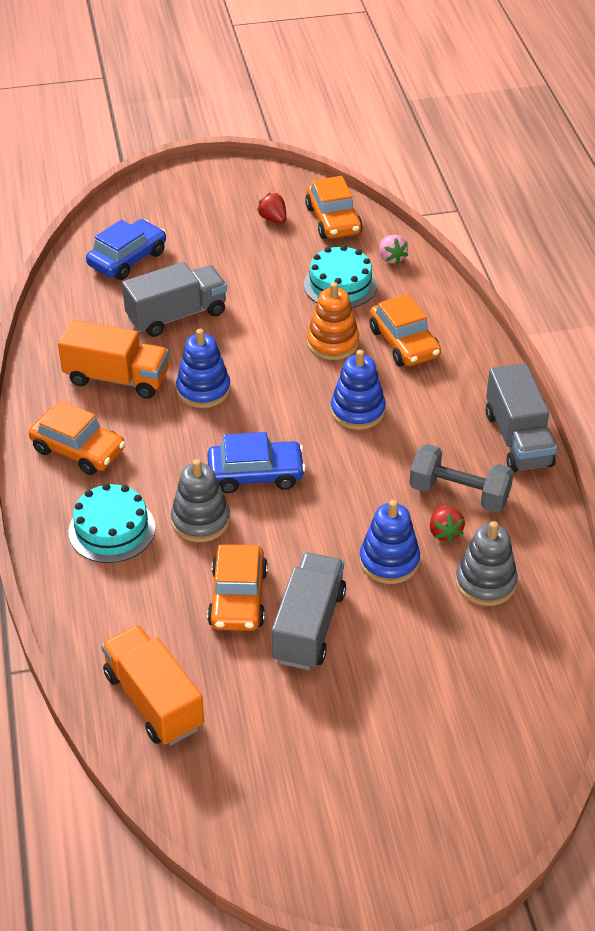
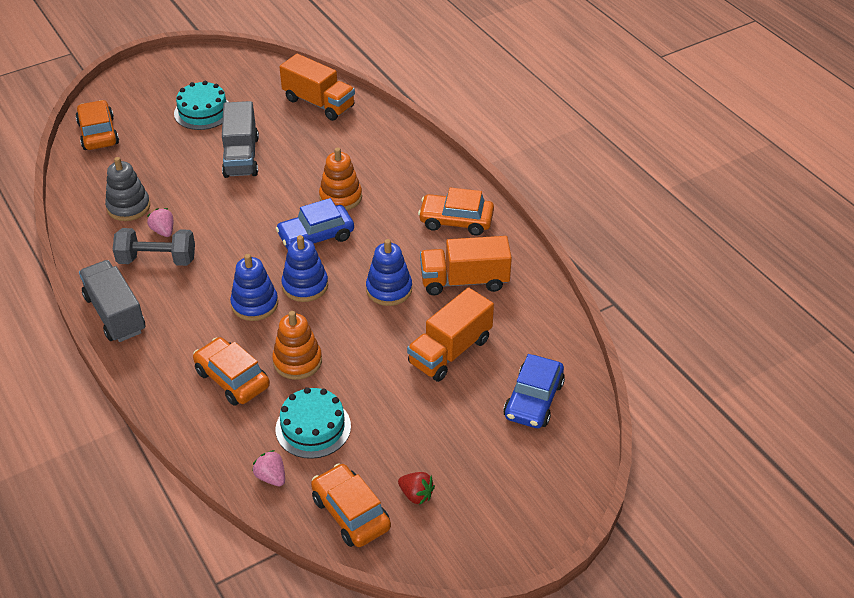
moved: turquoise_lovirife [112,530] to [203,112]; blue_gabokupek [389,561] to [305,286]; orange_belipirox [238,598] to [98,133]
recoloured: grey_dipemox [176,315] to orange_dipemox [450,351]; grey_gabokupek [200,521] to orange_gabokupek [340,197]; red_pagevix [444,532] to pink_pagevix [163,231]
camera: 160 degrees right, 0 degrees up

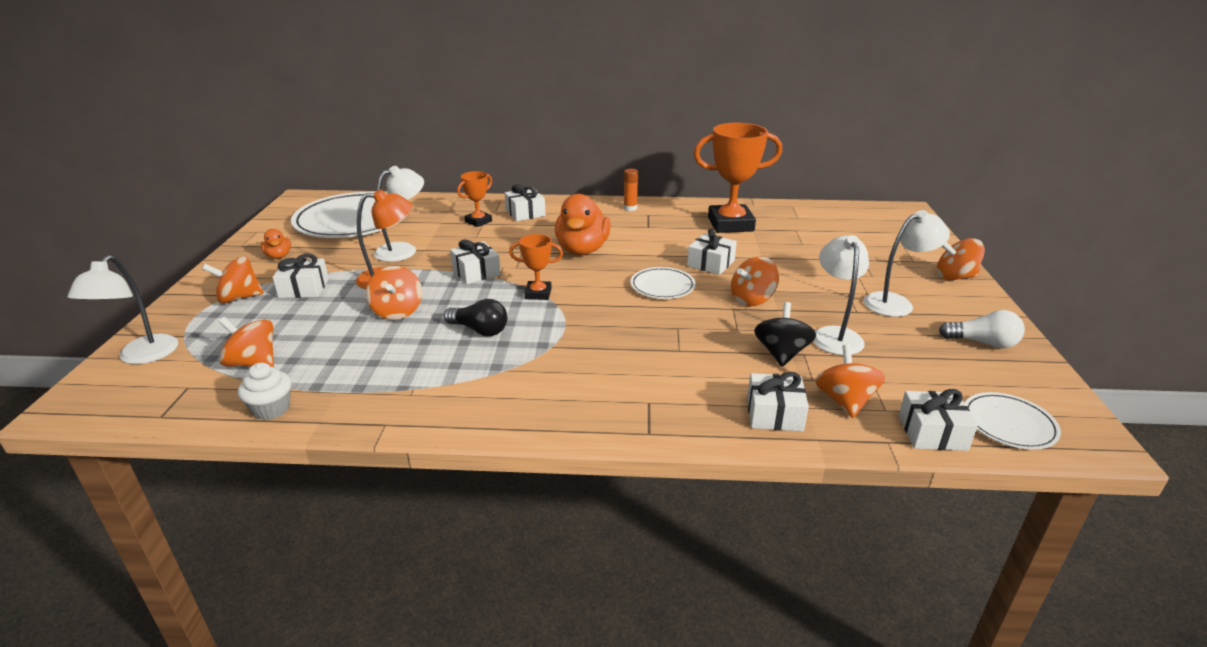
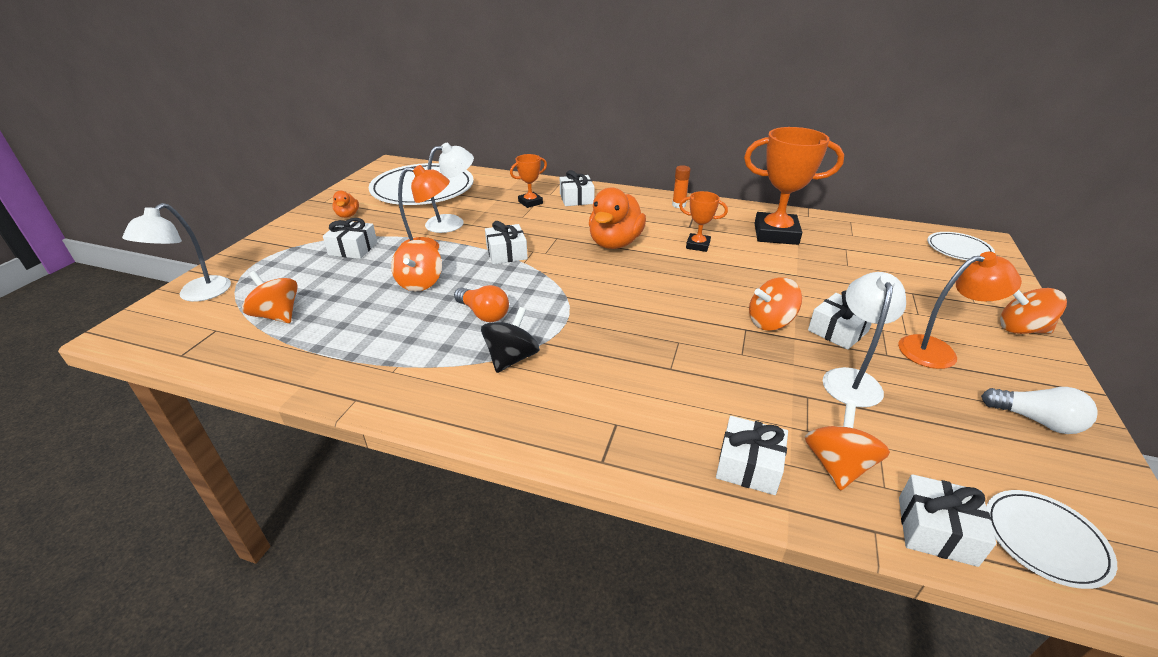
removed: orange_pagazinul [239,298]; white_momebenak [271,409]
moved: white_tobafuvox [711,263] to [838,331]; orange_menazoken [538,294] to [698,245]; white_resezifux [662,286] to [958,249]; black_pagazinul [781,354] to [511,358]
recoloured: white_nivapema [896,303] to orange_nivapema [938,351]; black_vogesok [479,330] to orange_vogesok [484,314]
camera: 15 degrees right, 5 degrees up

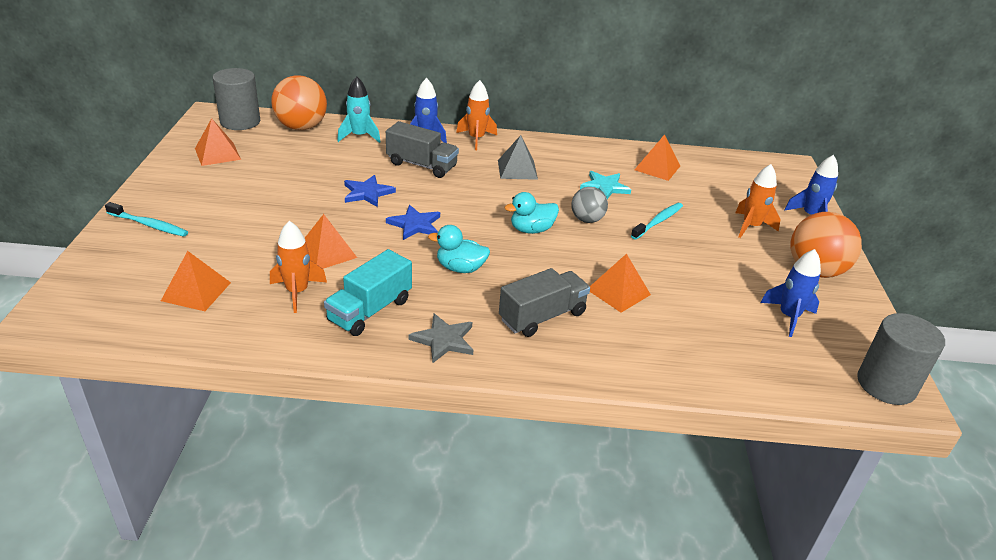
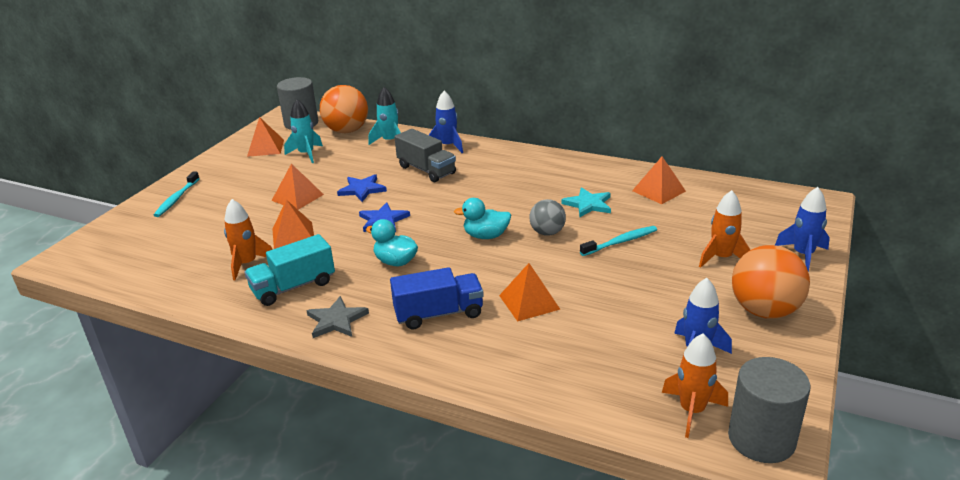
removed: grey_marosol [517,169]
added: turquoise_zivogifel [306,154]
moved: orange_zivogifel [476,139] to [692,411]; orange_marosol [196,291] to [297,197]
recoloured: grey_dipemox [542,317] to blue_dipemox [439,314]
turned: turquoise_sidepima [149,225] = [177,199] 60 degrees clockwise
camera: 25 degrees right, 5 degrees down

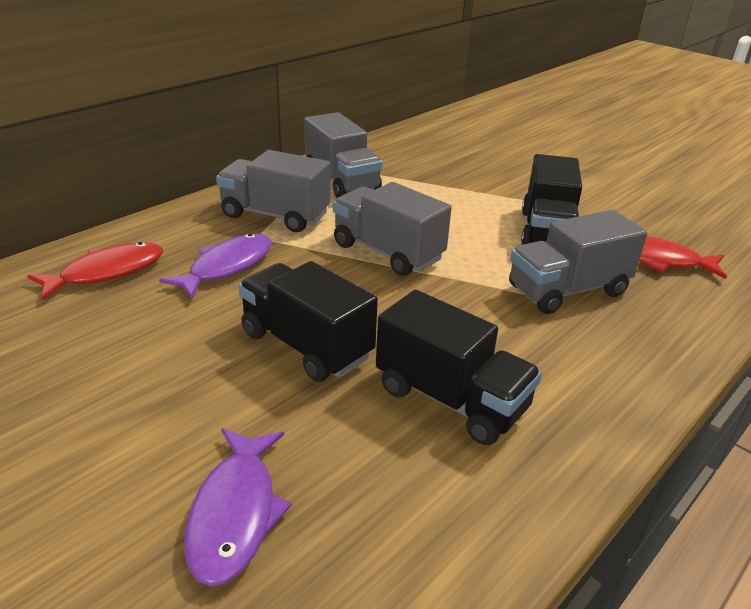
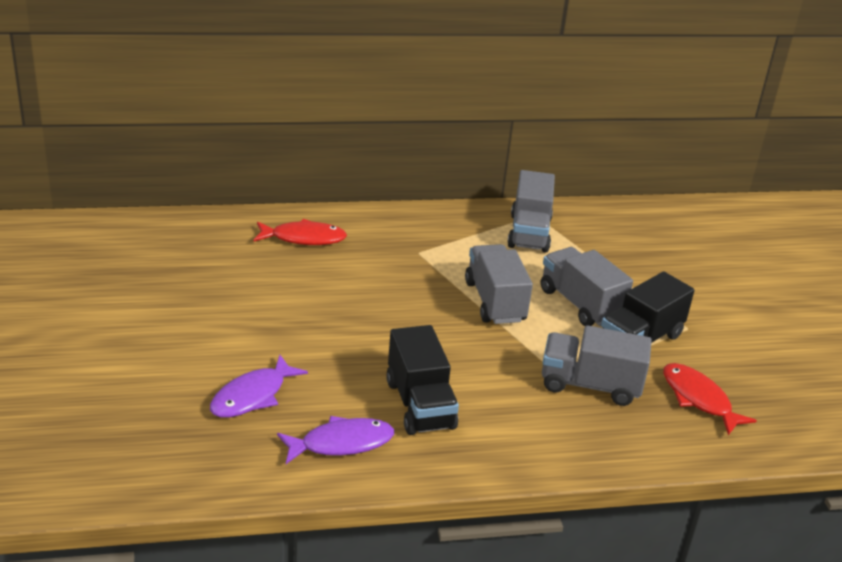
removed: black_dipemox [306,345]
moved: grey_dipemox [275,215] to [580,304]; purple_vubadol [227,267] to [341,443]
camera: 35 degrees right, 0 degrees up

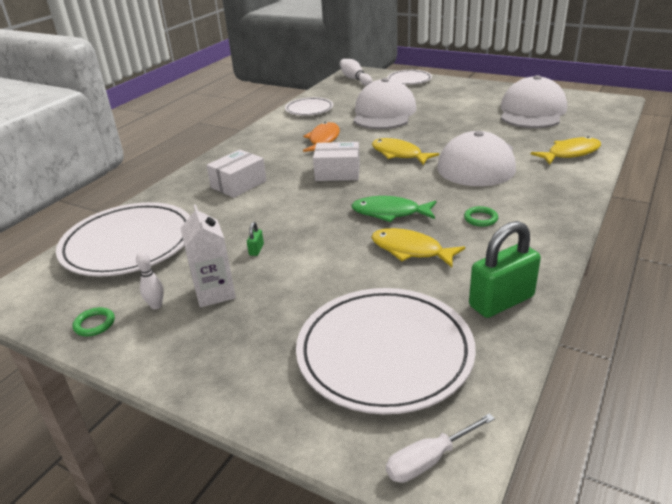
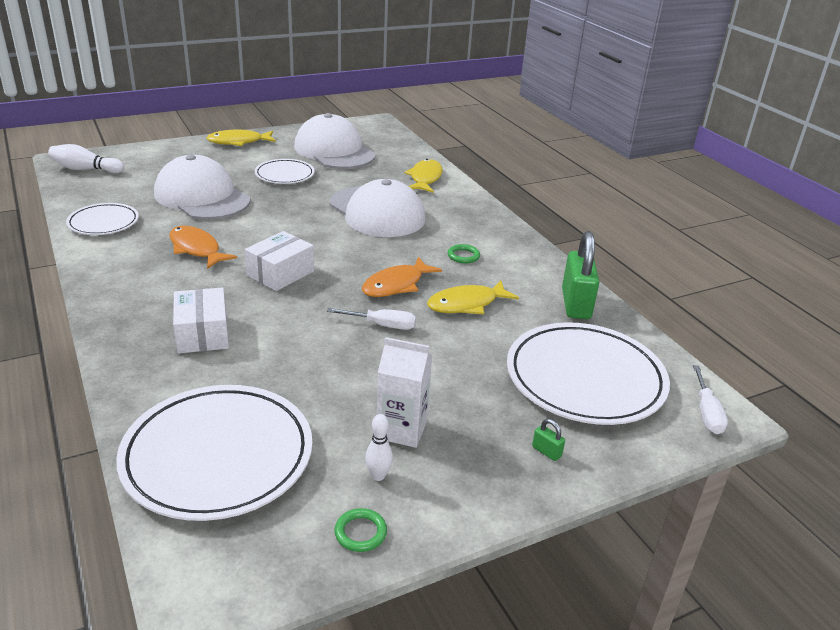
added: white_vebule [382,325]
moved: white_resezifux [409,80] to [285,175]; yellow_vubadol [399,154] to [238,142]; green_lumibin [256,250] to [546,451]
recoloured: green_vubadol [390,213] to orange_vubadol [396,285]
camera: 60 degrees left, 0 degrees up

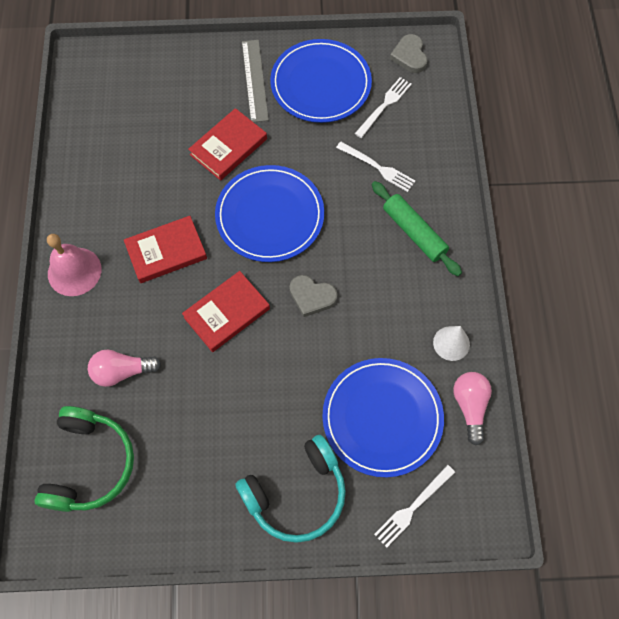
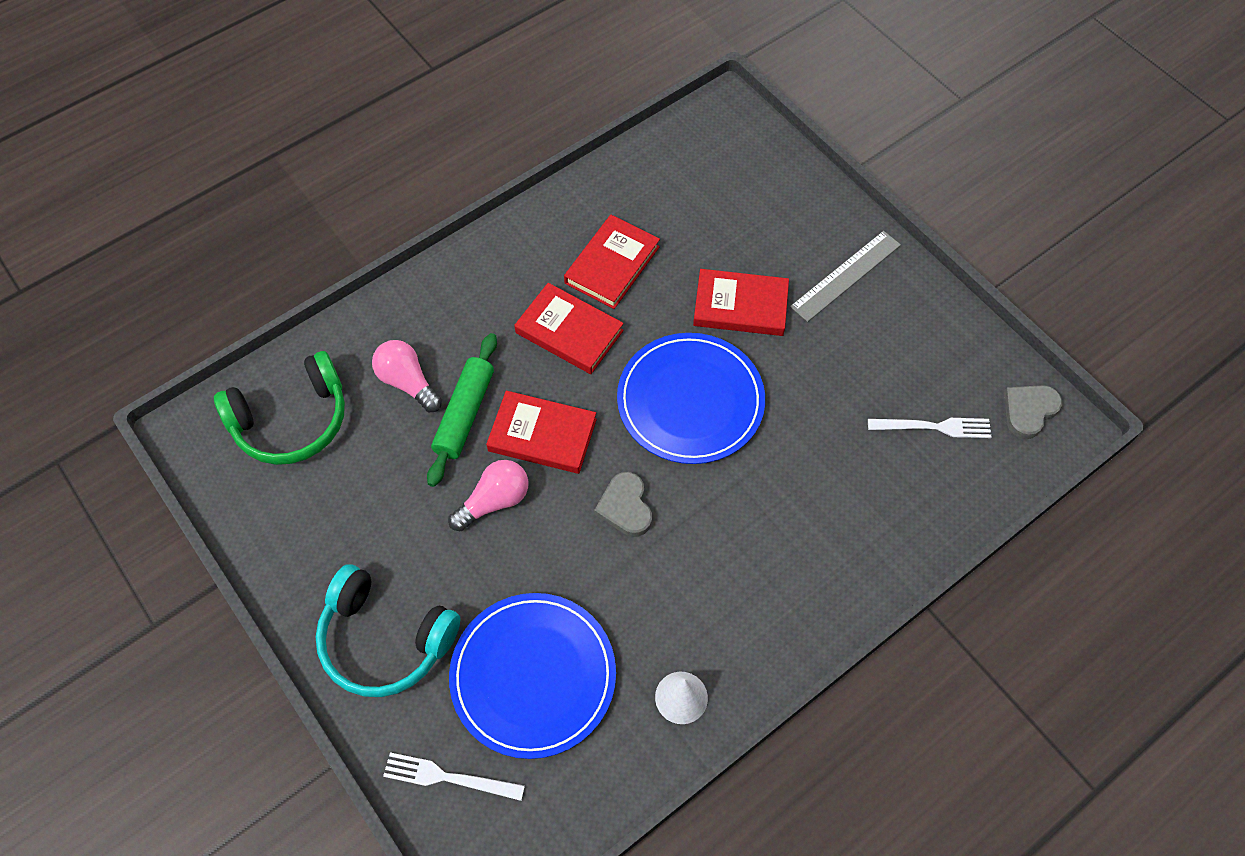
removed: blue_resezifux [320,84]; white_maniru [377,167]; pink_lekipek [74,271]
added: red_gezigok [612,265]
moved: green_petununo [414,232] to [465,414]; pink_vogesok [470,406] to [494,501]
camera: 55 degrees right, 5 degrees down

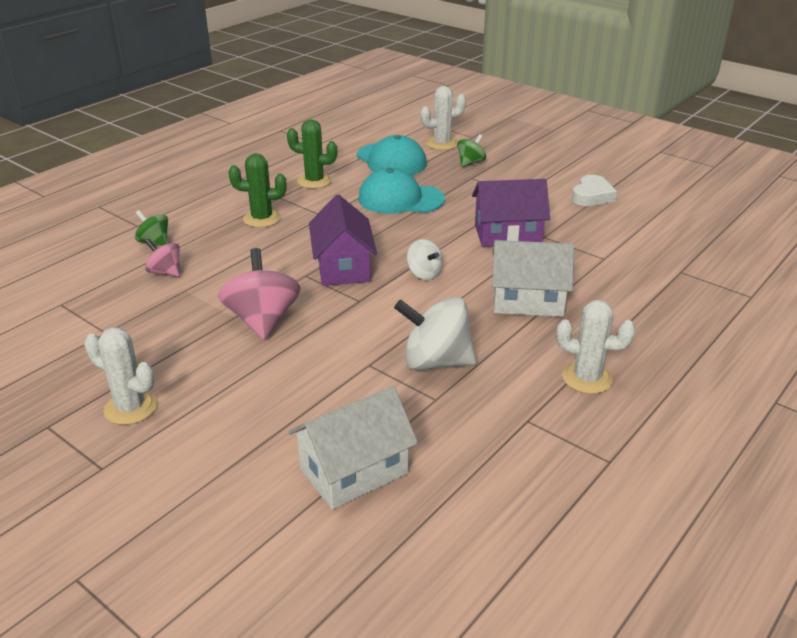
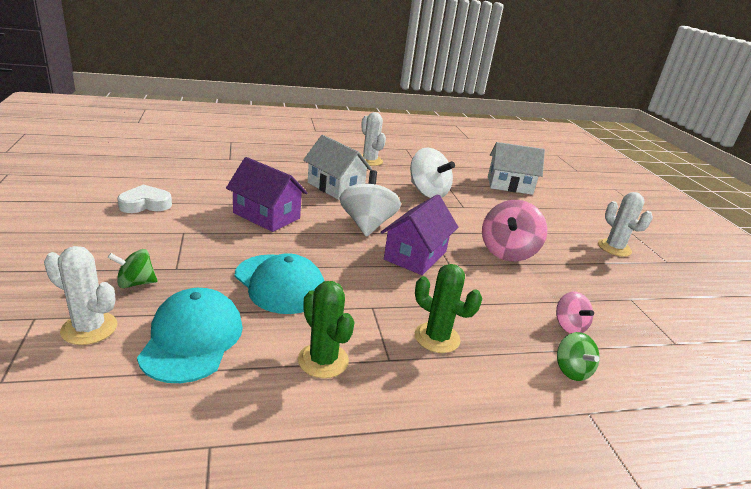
resized: white_pagazinul [424,273] = [367,224] x1.80
camera: 145 degrees left, 5 degrees down

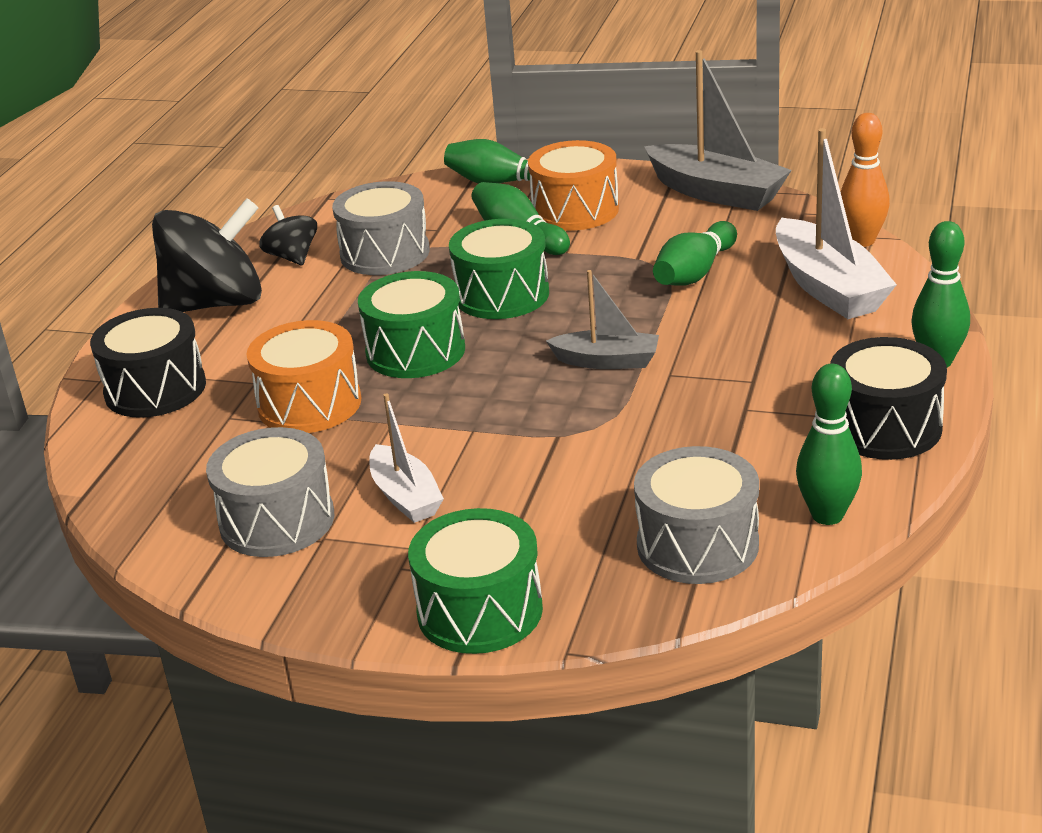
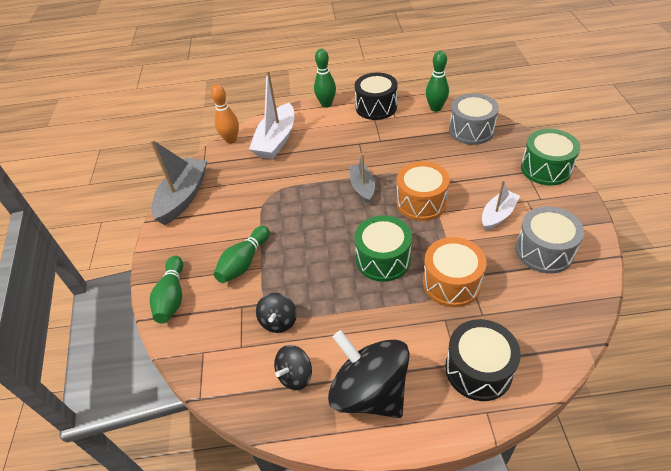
removed: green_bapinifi [502,295]; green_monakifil [694,273]
moved: orange_bapinifi [575,210] to [421,202]
replaced: grey_bapinifi [385,253] to black_pagazinul [278,321]
turned: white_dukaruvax [828,287] = [276,140] 150 degrees clockwise
camera: 110 degrees left, 15 degrees up

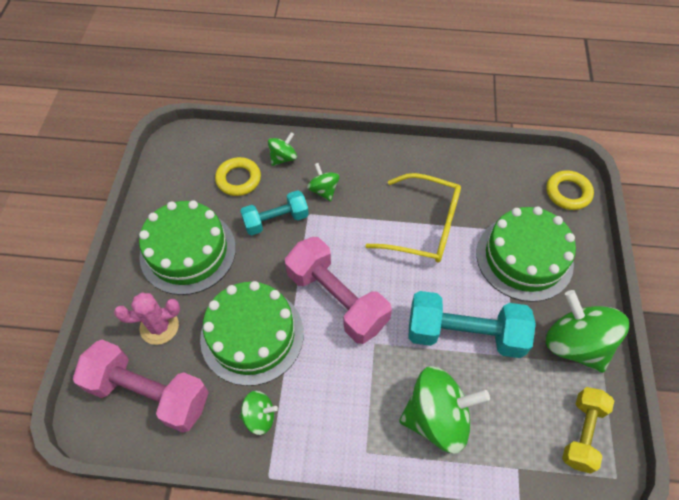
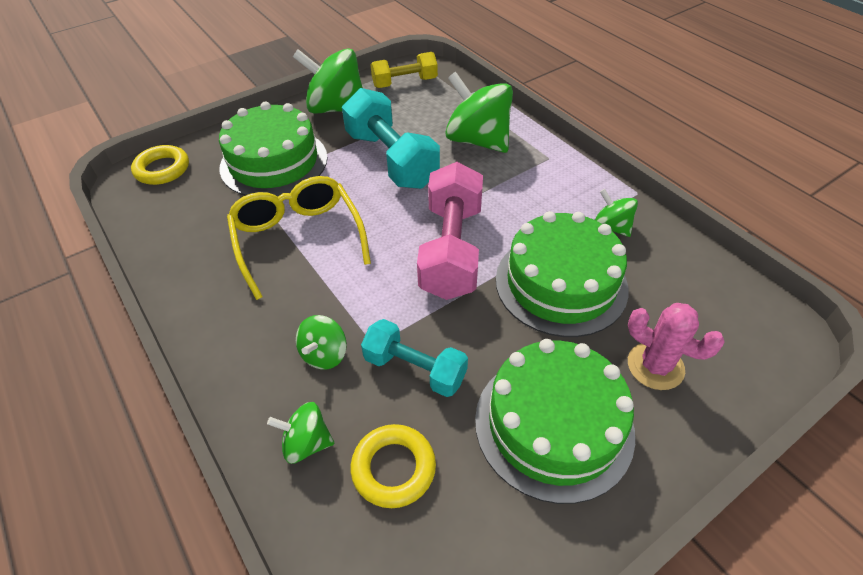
removed: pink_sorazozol [149,393]
turned: green_pagazinul [575,344] = [336,108] 90 degrees clockwise
camera: 130 degrees left, 10 degrees down

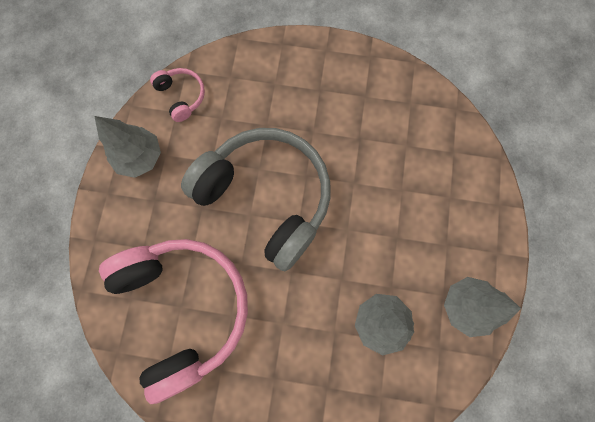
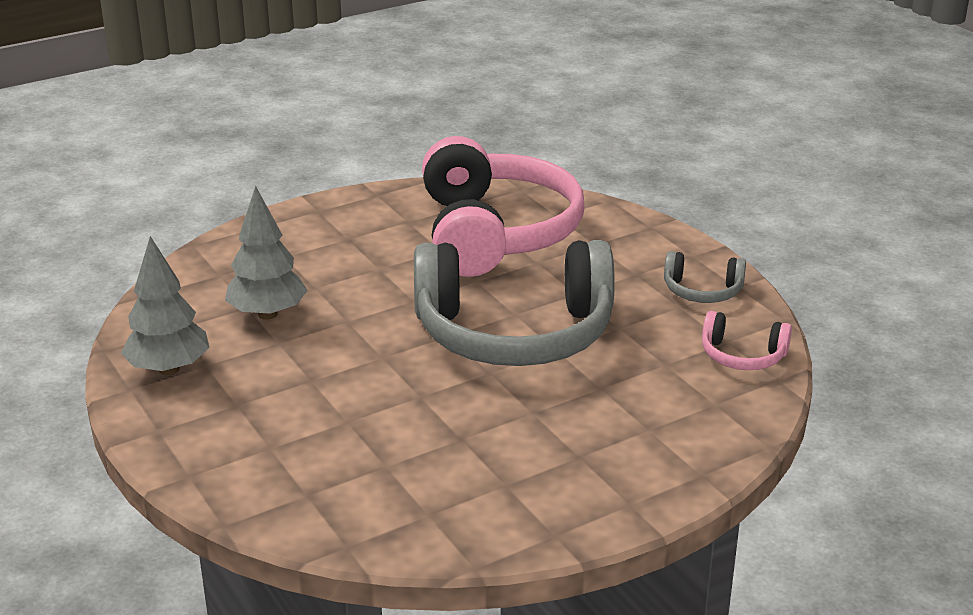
replaced: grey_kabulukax [140,158] to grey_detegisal [702,291]
turned: pink_detegisal [184,308] = [495,233] 120 degrees counterclockwise
camera: 140 degrees right, 45 degrees down

